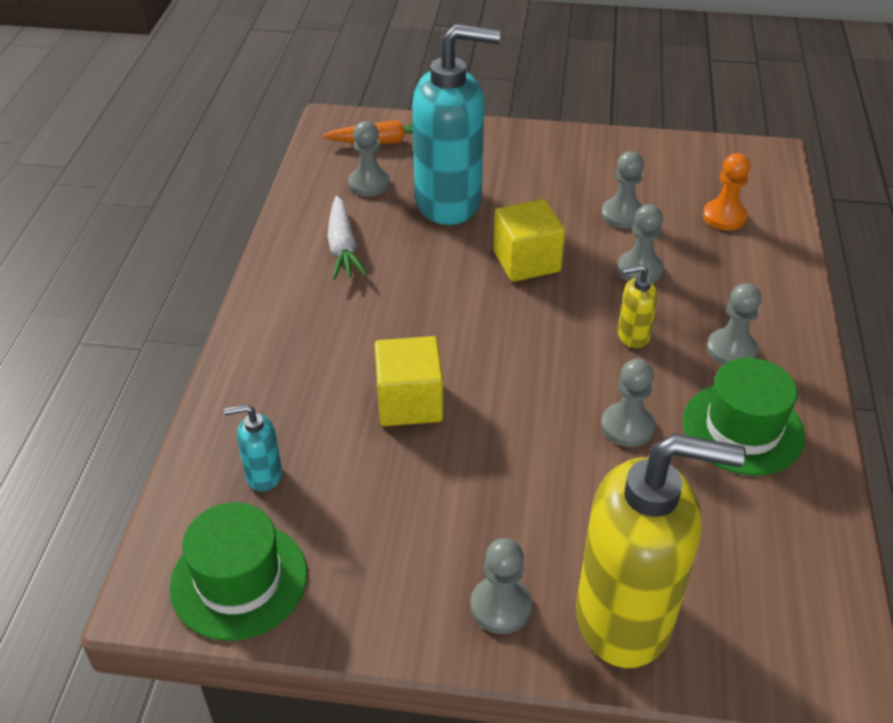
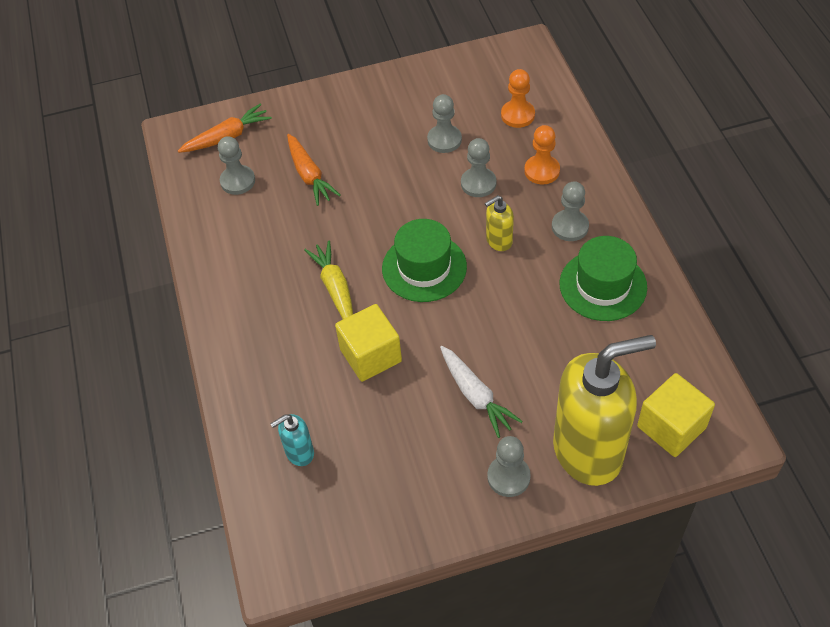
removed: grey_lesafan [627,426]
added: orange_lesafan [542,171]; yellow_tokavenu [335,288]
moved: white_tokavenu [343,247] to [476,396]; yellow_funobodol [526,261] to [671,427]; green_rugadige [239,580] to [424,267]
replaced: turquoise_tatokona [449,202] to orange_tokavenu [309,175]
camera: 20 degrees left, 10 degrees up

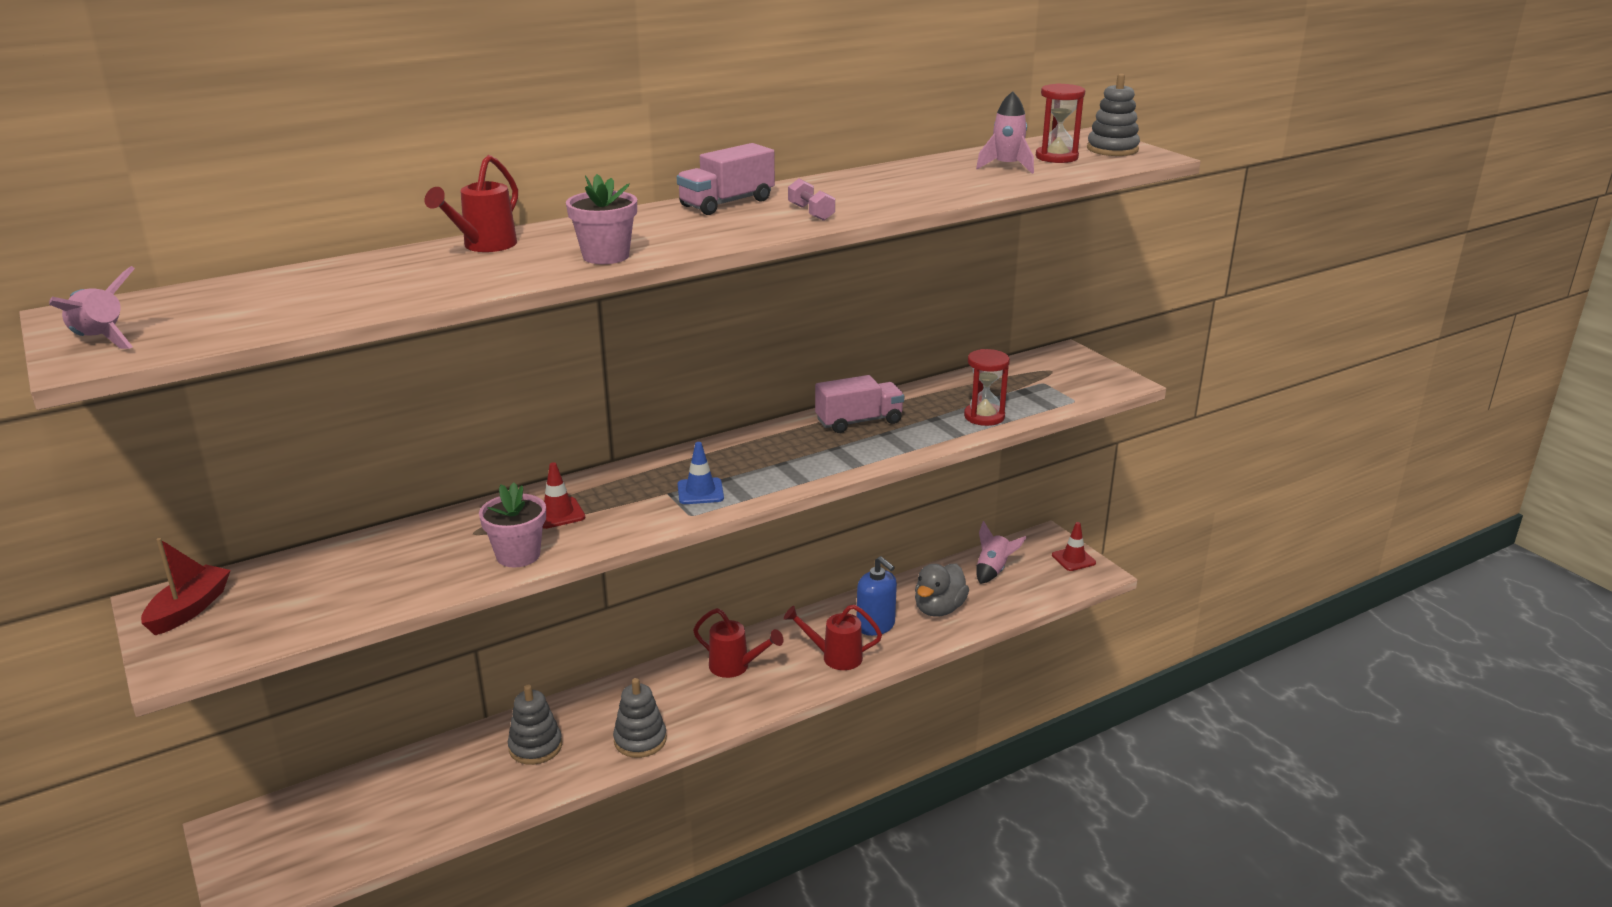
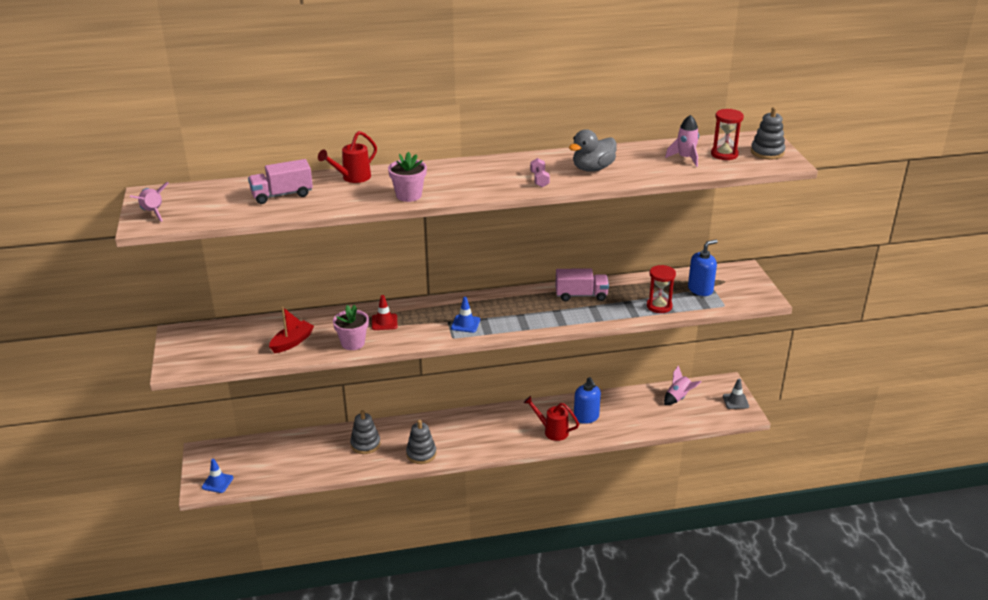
removed: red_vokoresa [735,667]
added: blue_tatokona [700,289]; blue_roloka [217,482]
moved: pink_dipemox [727,203] to [282,195]; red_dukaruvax [189,609] to [292,342]; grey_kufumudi [939,609] to [592,168]
recoloured: red_roloka [1073,559] to grey_roloka [735,401]
camera: 20 degrees right, 5 degrees up

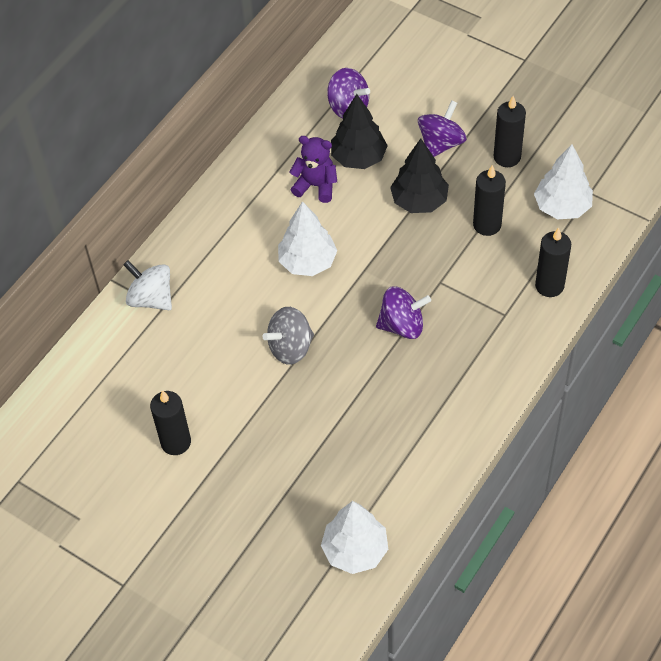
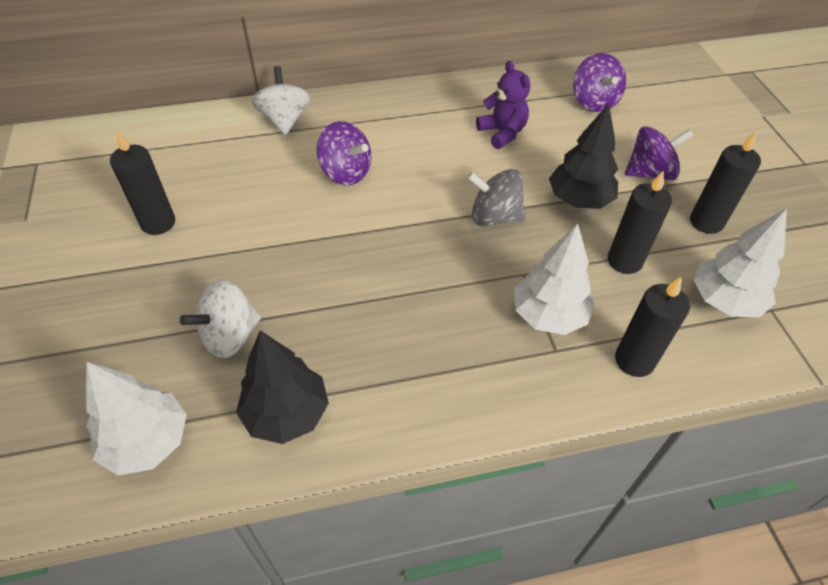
added: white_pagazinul [230,336]
moved: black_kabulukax [358,158] to [286,413]; white_kabulukax [307,262] to [548,315]; purple_pagazinul [402,325] to [346,172]; grey_pagazinul [290,347] to [494,217]
camera: 40 degrees right, 5 degrees down

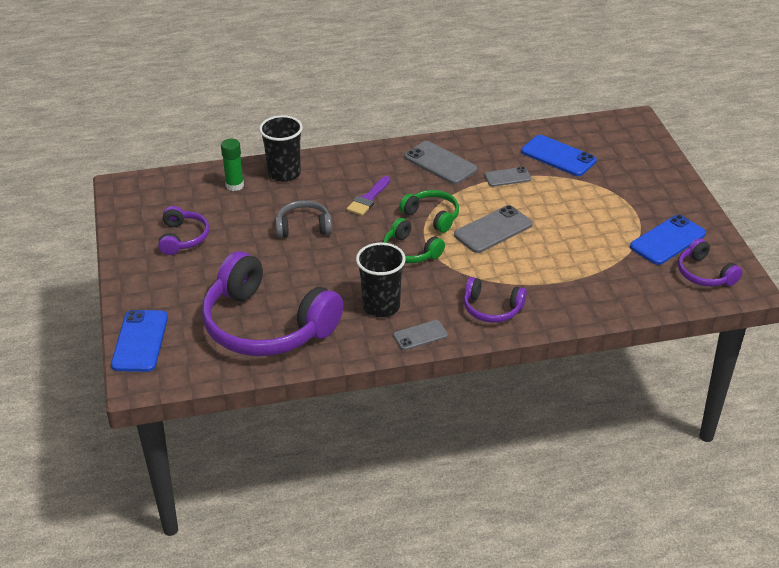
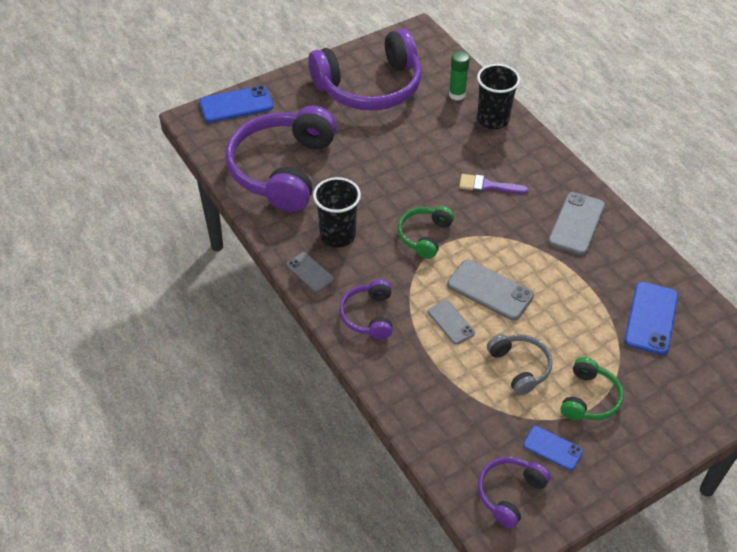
moved: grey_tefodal [507,177] to [451,322]; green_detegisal [432,216] to [589,398]; grey_detegisal [303,227] to [520,367]
resized: purple_detegisal [183,238] = [370,87] x2.11; blue_tefodal [668,240] = [552,448] x0.61
camera: 70 degrees right, 10 degrees up

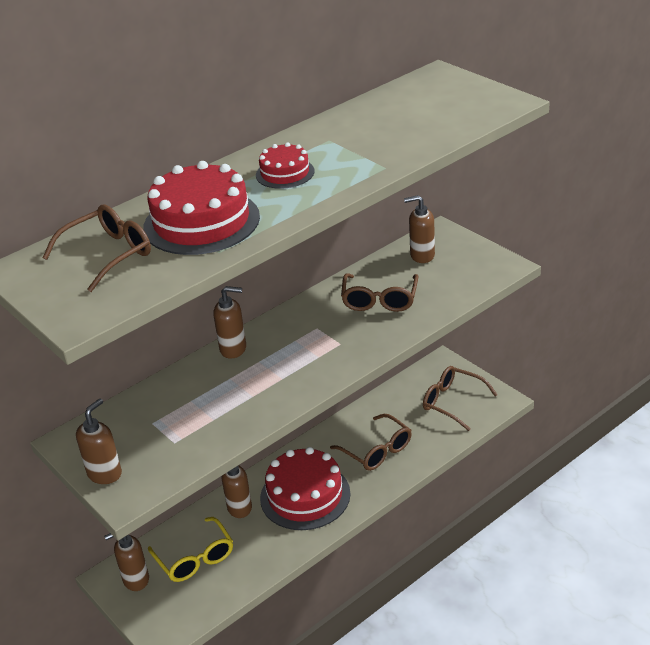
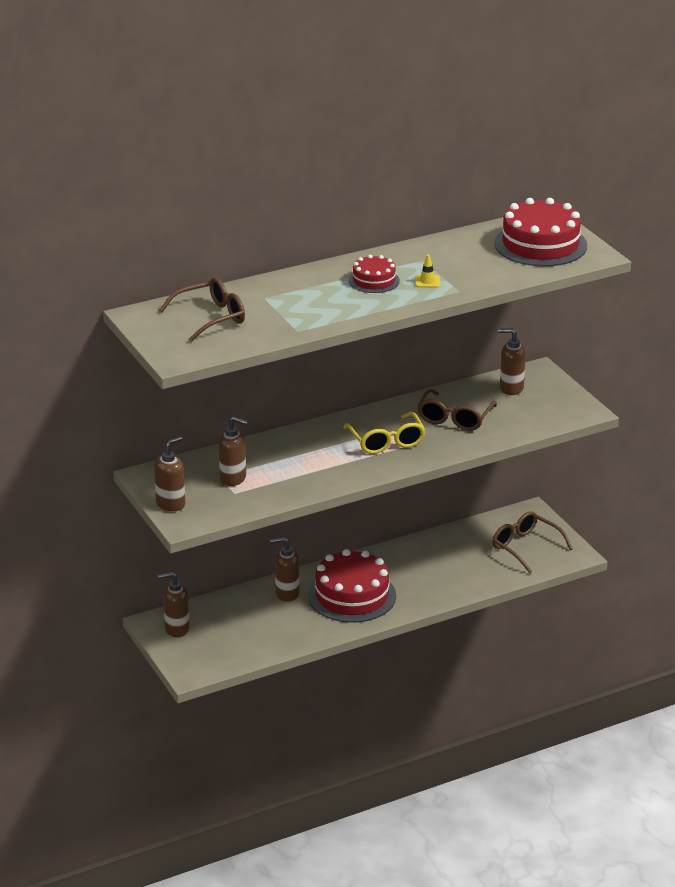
removed: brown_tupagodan [377,450]
added: yellow_roloka [427,281]
moved: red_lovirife [201,222] to [540,244]; brown_tatokona [233,349] to [233,478]; yellow_tupagodan [195,558] to [386,442]
camera: 10 degrees right, 5 degrees down

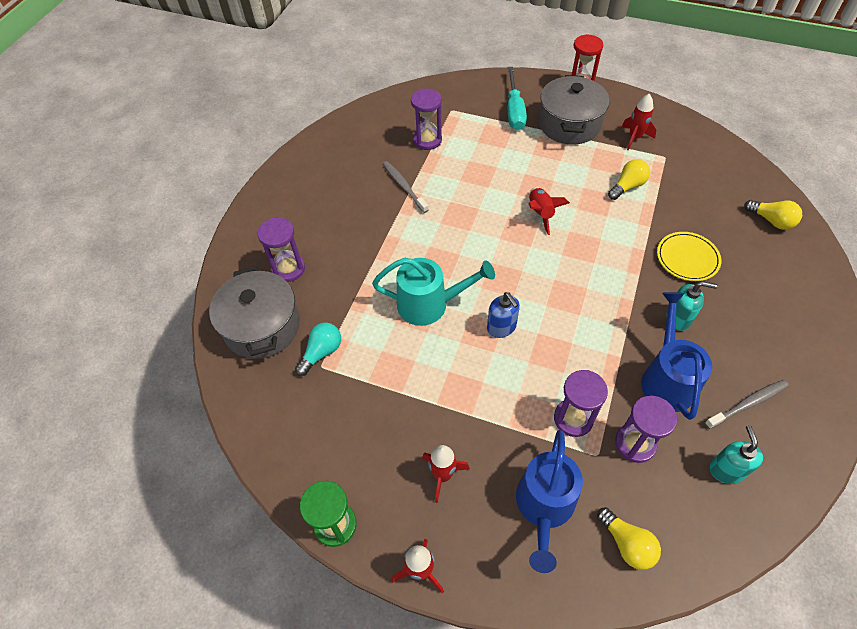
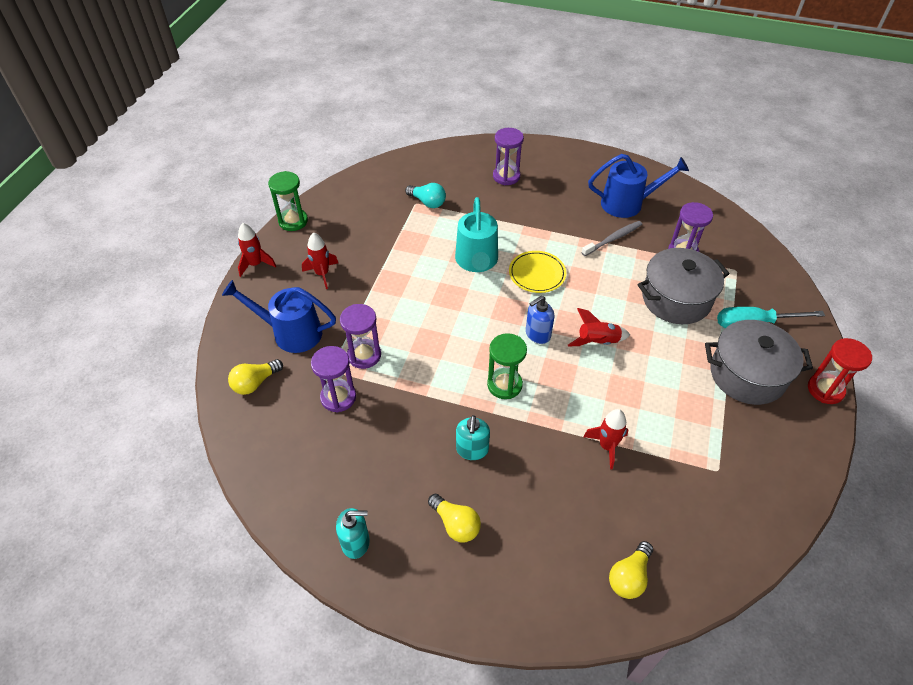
removed: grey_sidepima [748,404]
added: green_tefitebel [504,385]
moved: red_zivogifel [634,138] to [607,446]; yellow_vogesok [627,186] to [455,524]; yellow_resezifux [687,258] to [537,274]; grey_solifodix [262,326] to [676,299]; blue_tatokona [501,327] to [537,334]; blue_vokoresa [666,378] to [628,203]; turquoise_tatokona [726,470] to [356,542]
camera: 85 degrees right, 5 degrees down

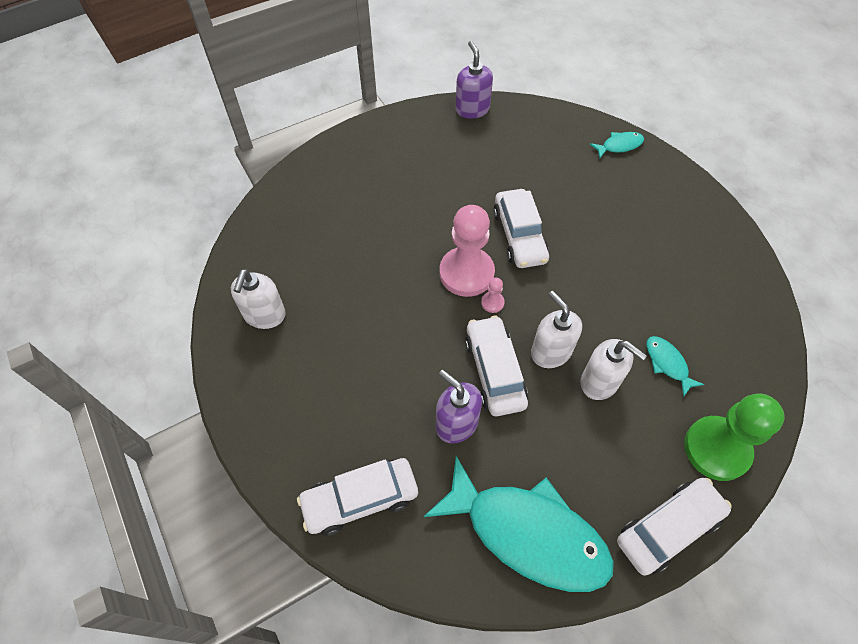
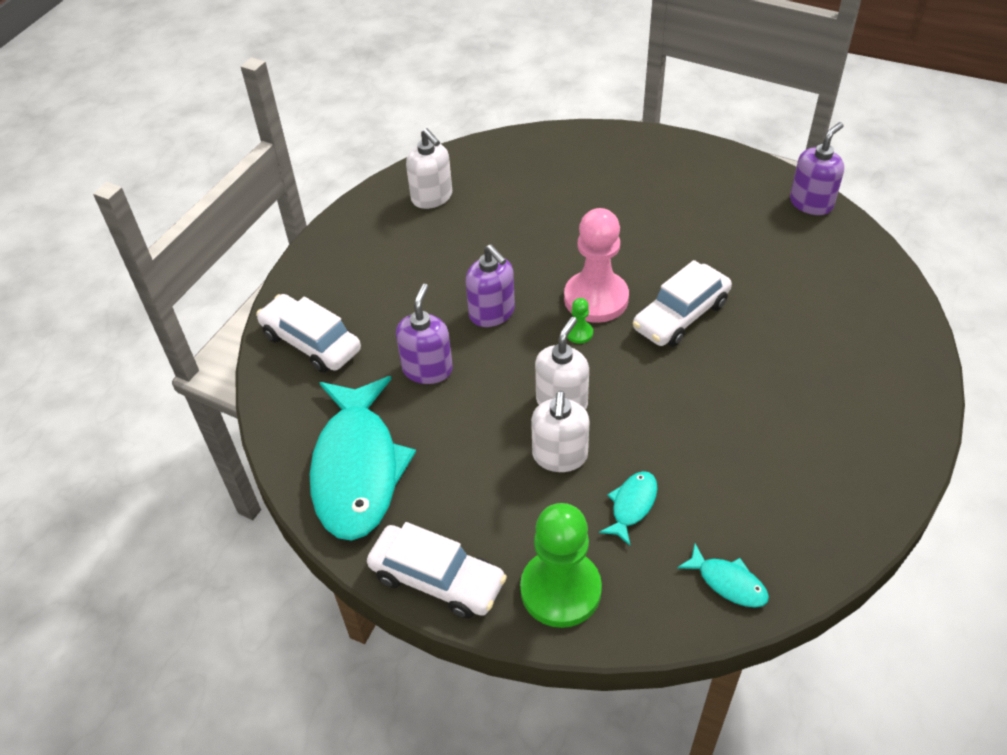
removed: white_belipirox [494,371]
added: purple_tatokona [492,313]
moved: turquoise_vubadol [619,146] to [728,582]
recoloured: pink_lesafan [492,303] to green_lesafan [579,333]
turned: white_tatokona [264,315] = [432,197] 105 degrees counterclockwise
camera: 60 degrees right, 10 degrees down

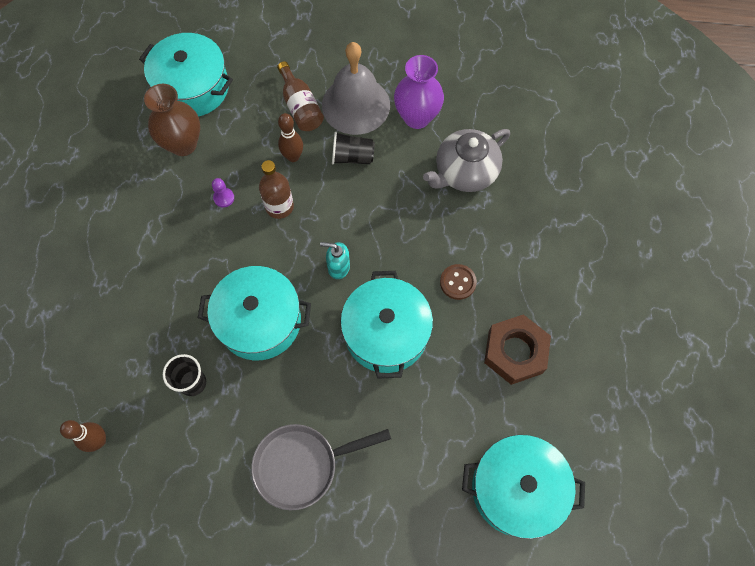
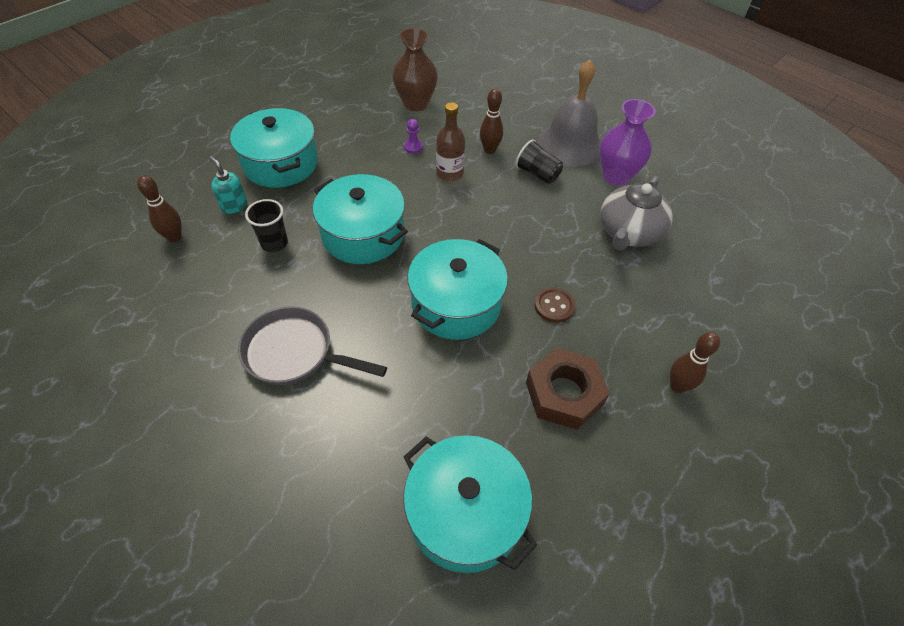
removed: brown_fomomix [300,107]
added: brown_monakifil [677,386]
moved: turquoise_solifodix [193,88] to [280,163]; turquoise_tatokona [338,267] to [234,205]
turned: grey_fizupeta [464,172] = [628,233] 60 degrees counterclockwise
camera: 35 degrees right, 15 degrees down

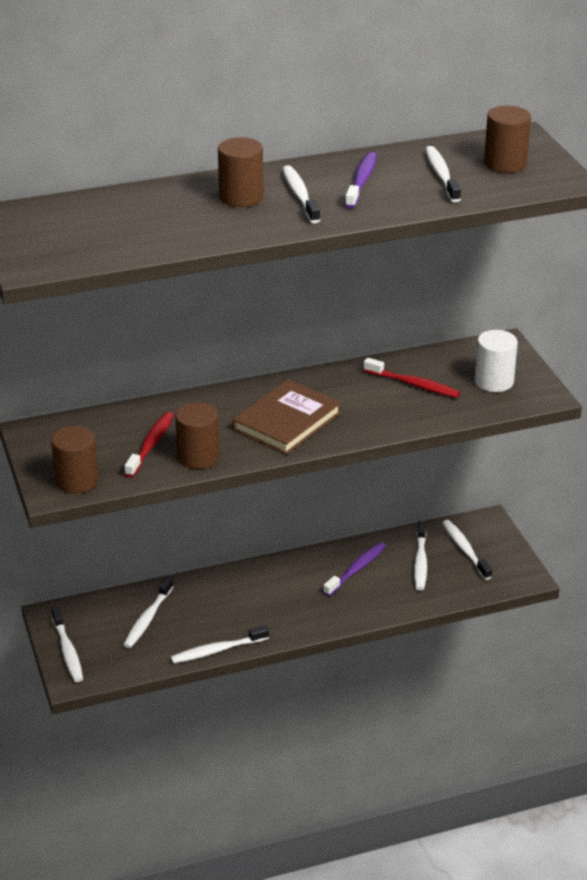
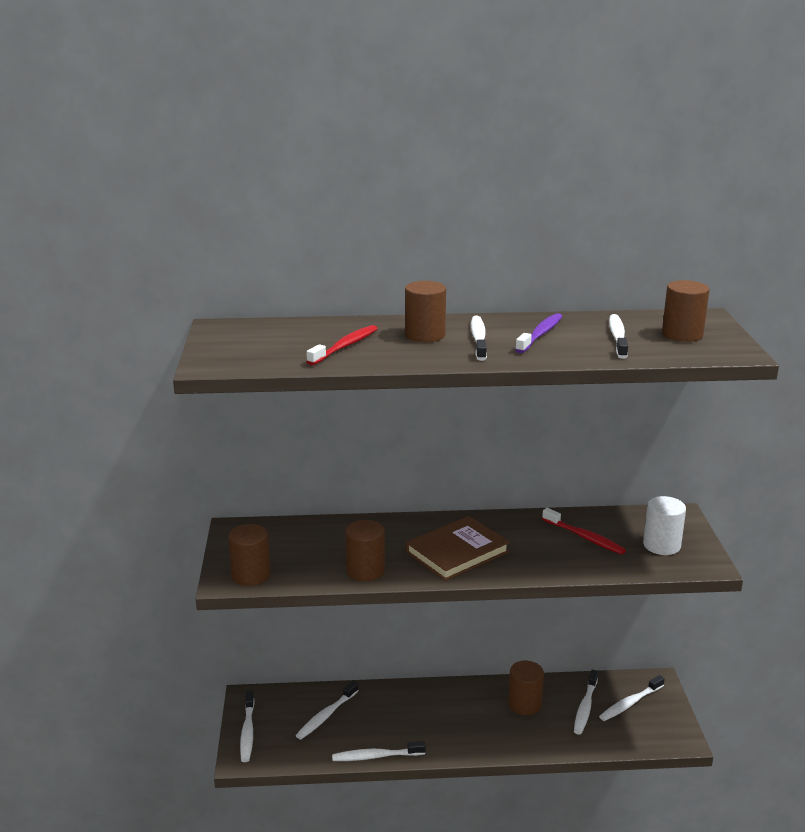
moved: red_sidepima [151,444] to [345,346]
replaced: purple_sidepima [356,569] to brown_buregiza [524,704]
turned: white_sidepima [465,549] = [630,703] 120 degrees counterclockwise
camera: 15 degrees right, 10 degrees down

